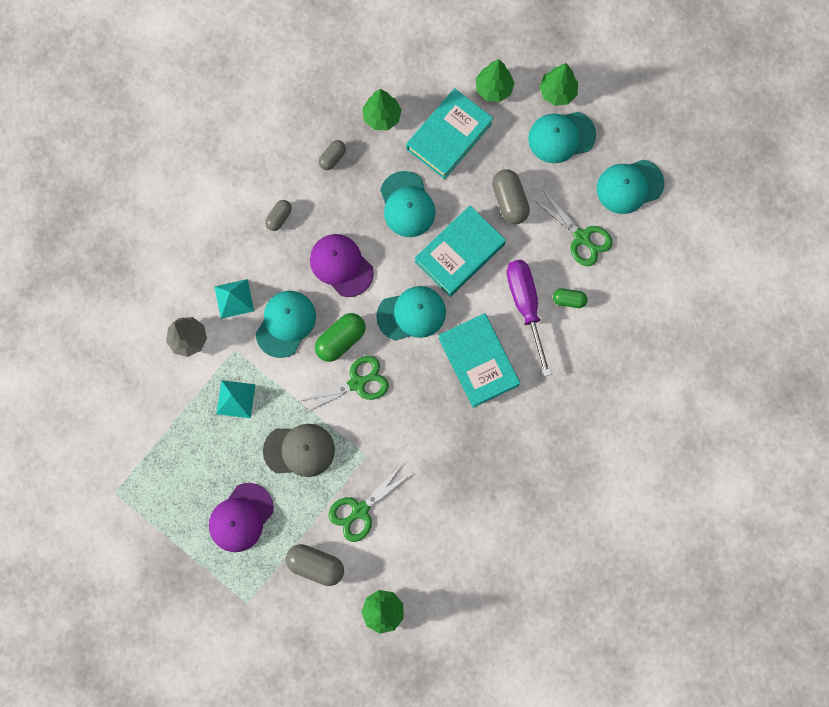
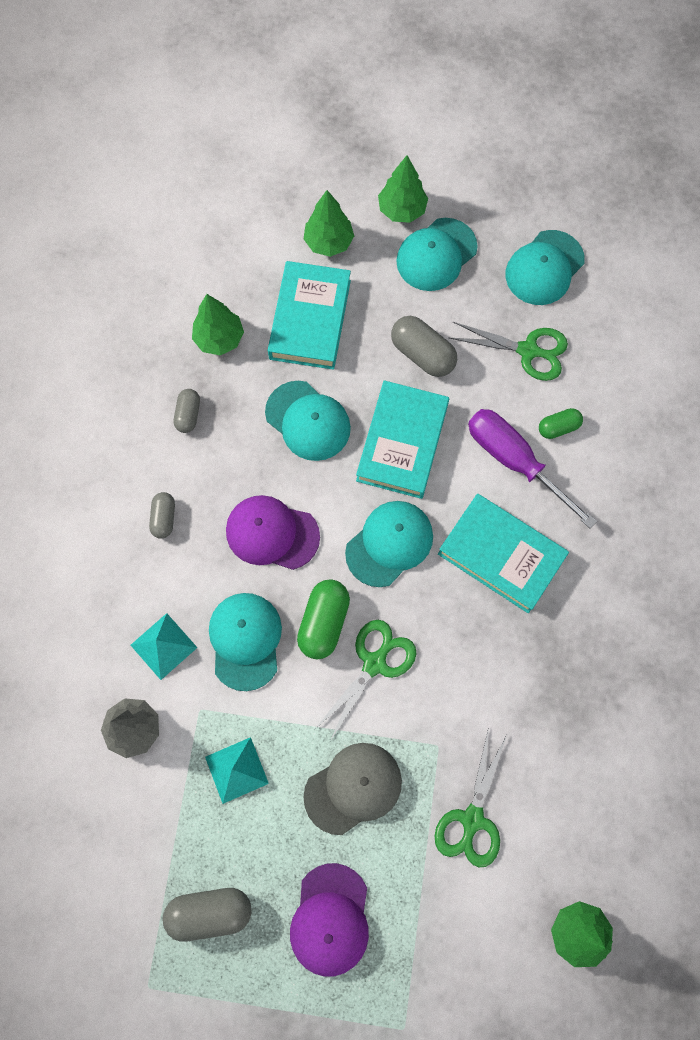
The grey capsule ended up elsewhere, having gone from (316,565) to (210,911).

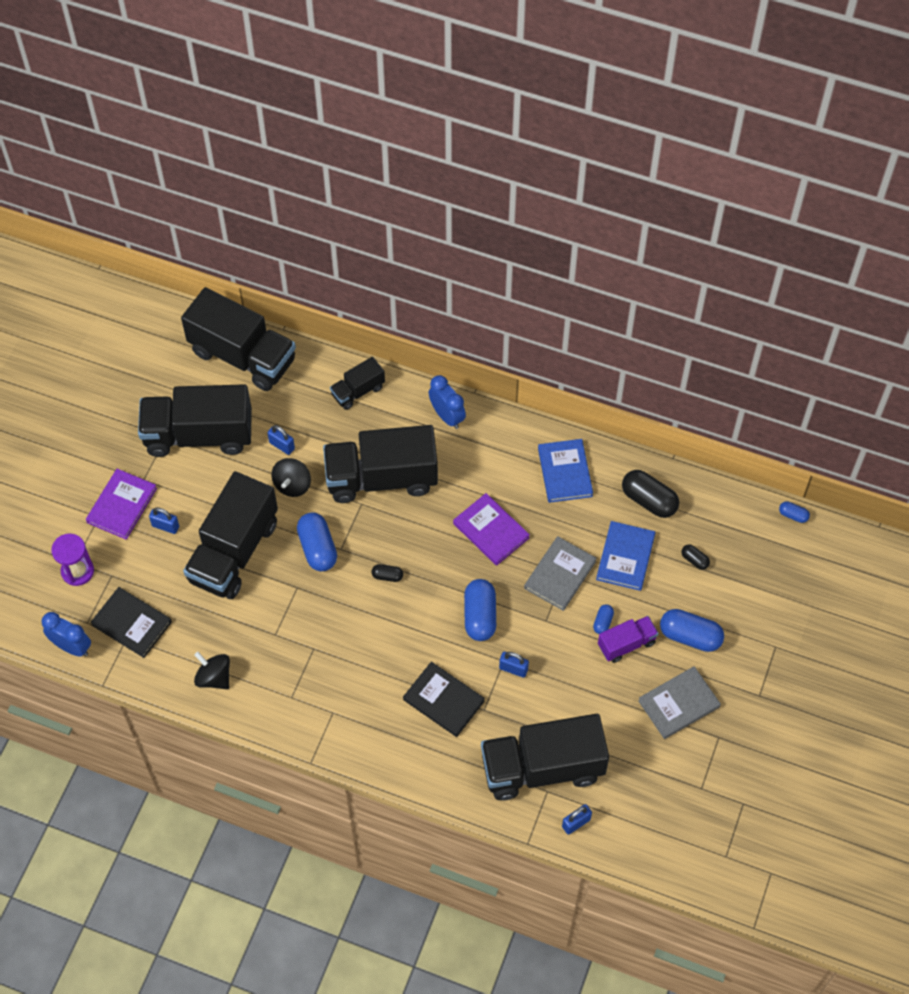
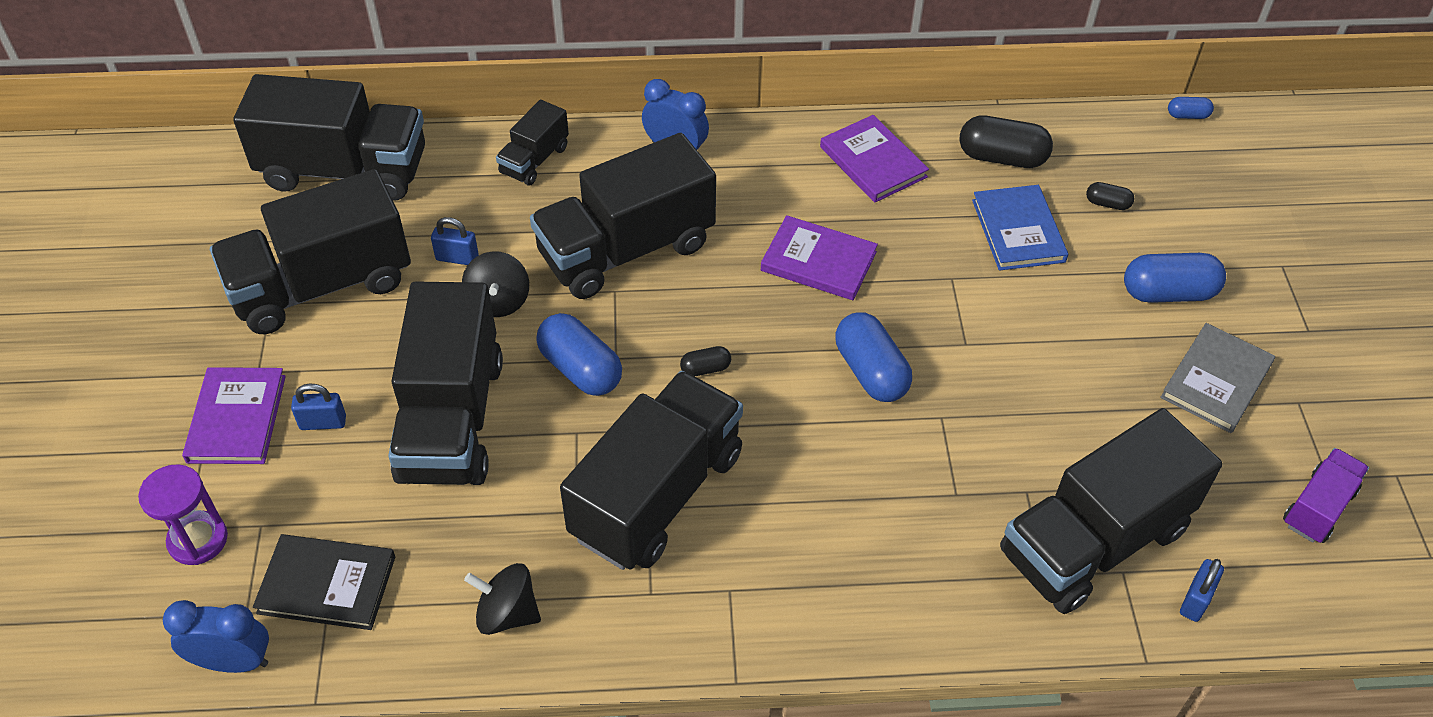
What was the blue book at (565,472) turned into the purple book at (873,162).
The second view lost the grey book at (560,575).
The second view lost the blue capsule at (603,622).
The purple truck ended up elsewhere, having gone from (626,644) to (1318,508).
The second view lost the blue padlock at (513,669).
The second view lost the black book at (443,700).
The second view gained the black truck at (657,495).

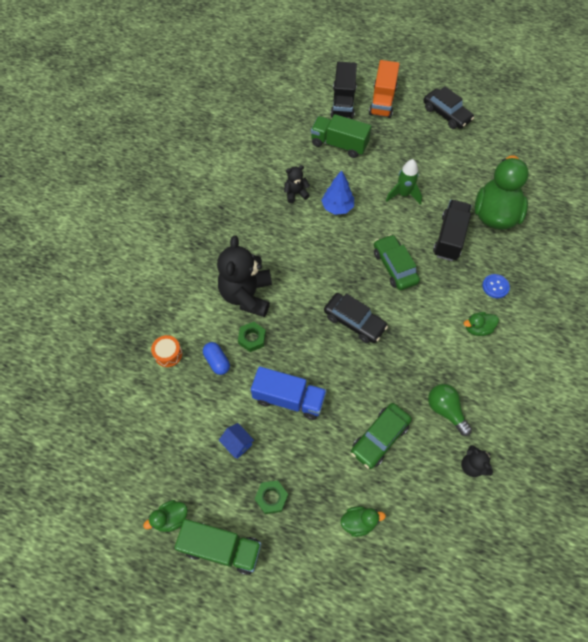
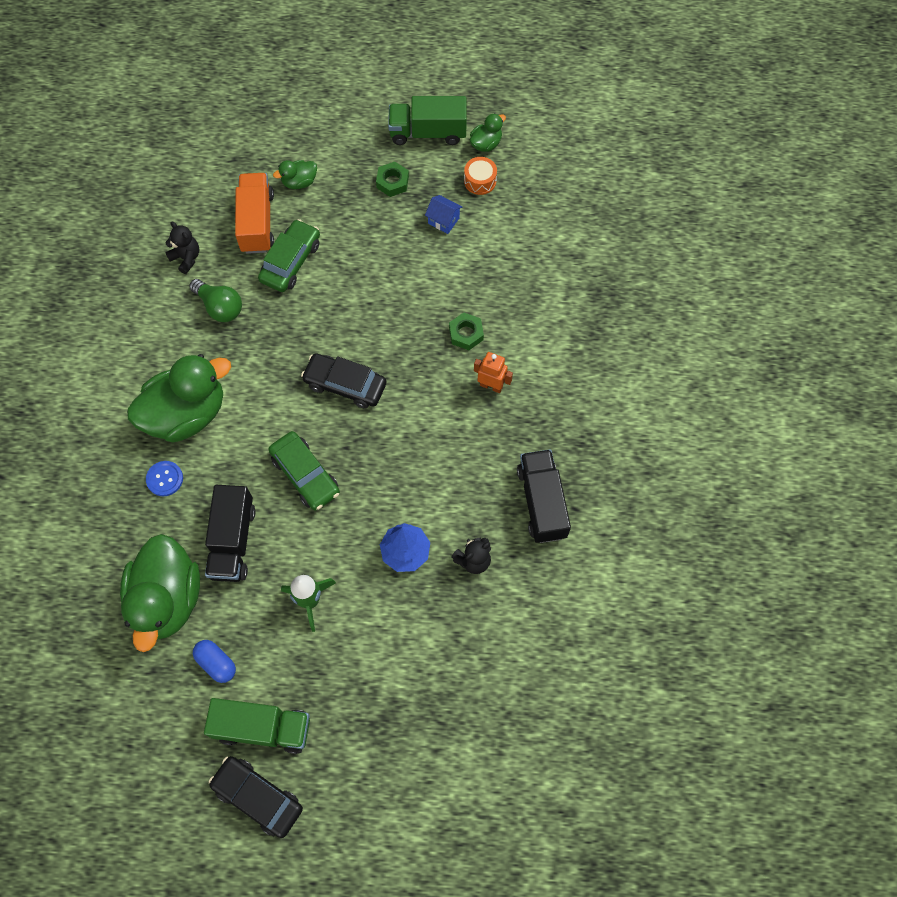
The orange truck ended up elsewhere, having gone from (382,101) to (257,222).
The black truck ended up elsewhere, having gone from (343,102) to (541,502).
The green truck ended up elsewhere, having gone from (339,144) to (263,728).
Where the black teddy bear stood at (247,295), the orange robot came to stand at (491,386).
The size of the green duck at (477,328) changed by a factor of 2.24.
The orange drum ended up elsewhere, having gone from (168,354) to (480,181).
The blue capsule ended up elsewhere, having gone from (217,361) to (216,663).
The second view lost the blue truck at (289,399).

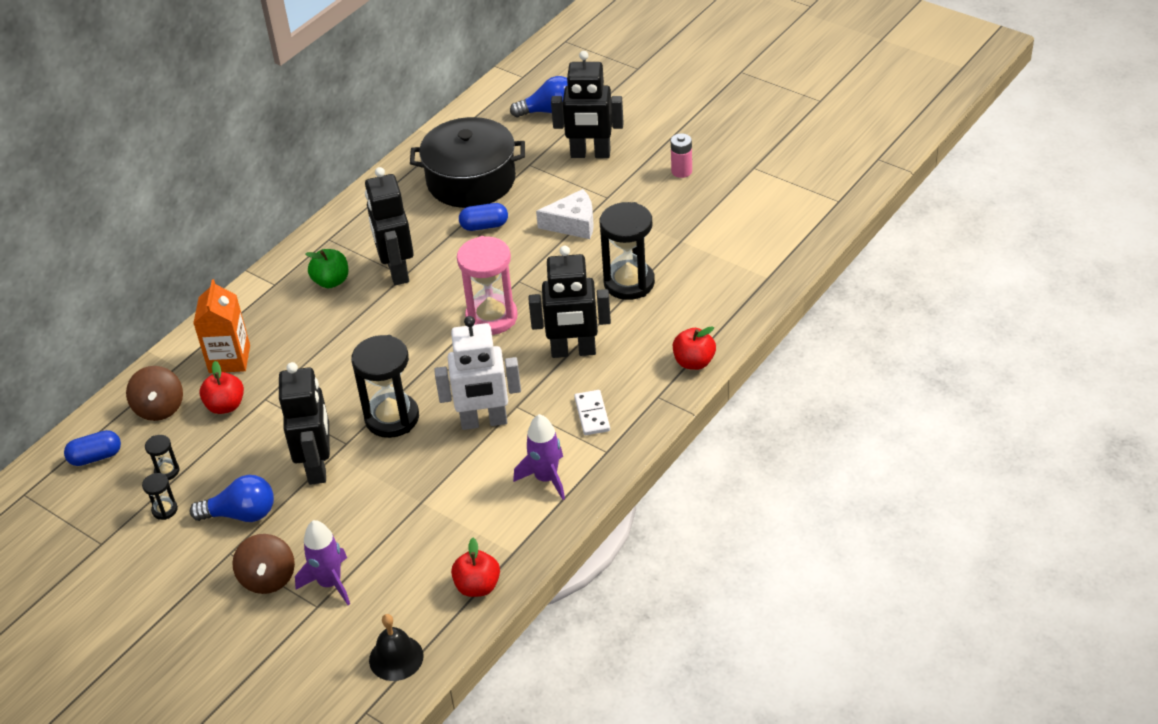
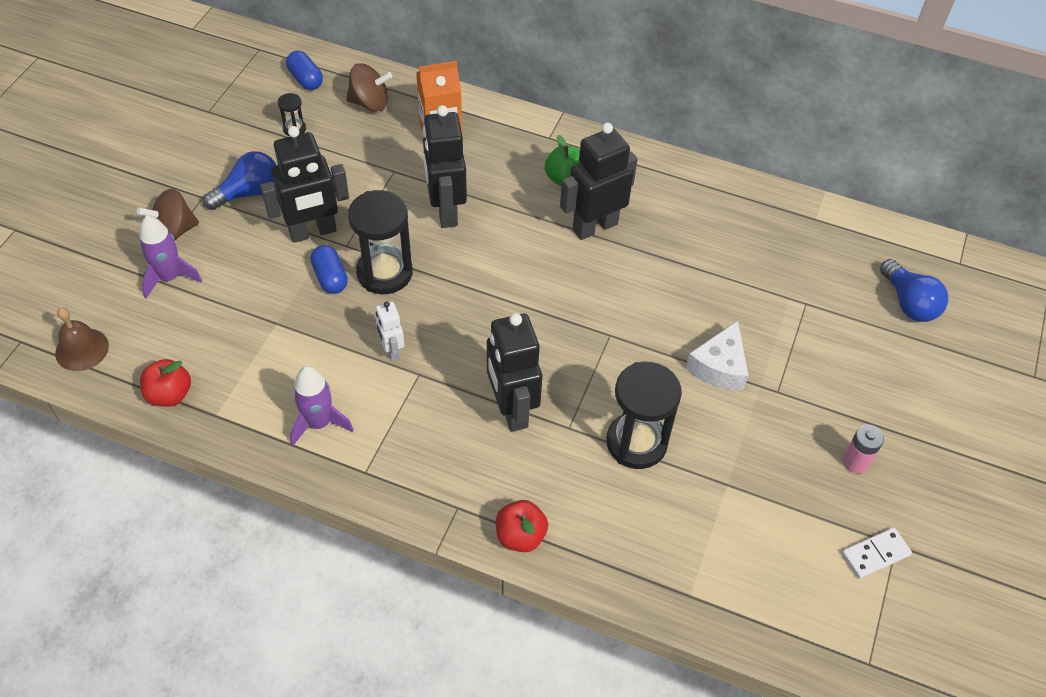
The black robot ended up elsewhere, having gone from (590,154) to (446,211).
The second view lost the black pot at (471,180).
The white cheese at (573,224) ended up facing another way, 45 degrees clockwise from before.
The blue capsule ended up elsewhere, having gone from (484,226) to (330,277).
The second view lost the pink hourglass at (491,317).
The size of the white robot at (484,422) changed by a factor of 0.52.
The second view lost the red apple at (225,406).
The brown spinning top at (159,408) ended up facing another way, 150 degrees counterclockwise from before.
The white domino ended up elsewhere, having gone from (592,414) to (875,554).
The second view lost the black hourglass at (165,510).
The blue light bulb at (241,514) ended up facing another way, 105 degrees counterclockwise from before.
What was the black bell at (396,658) turned into the brown bell at (82,349).

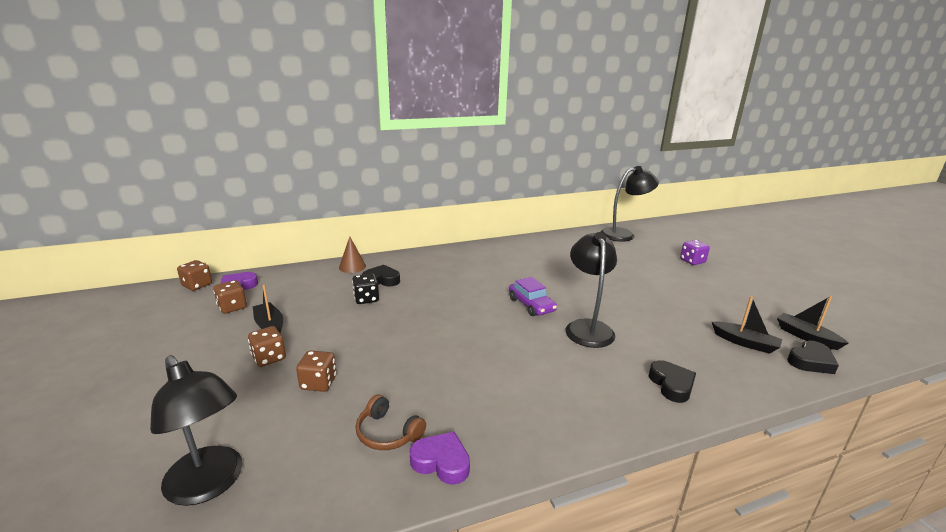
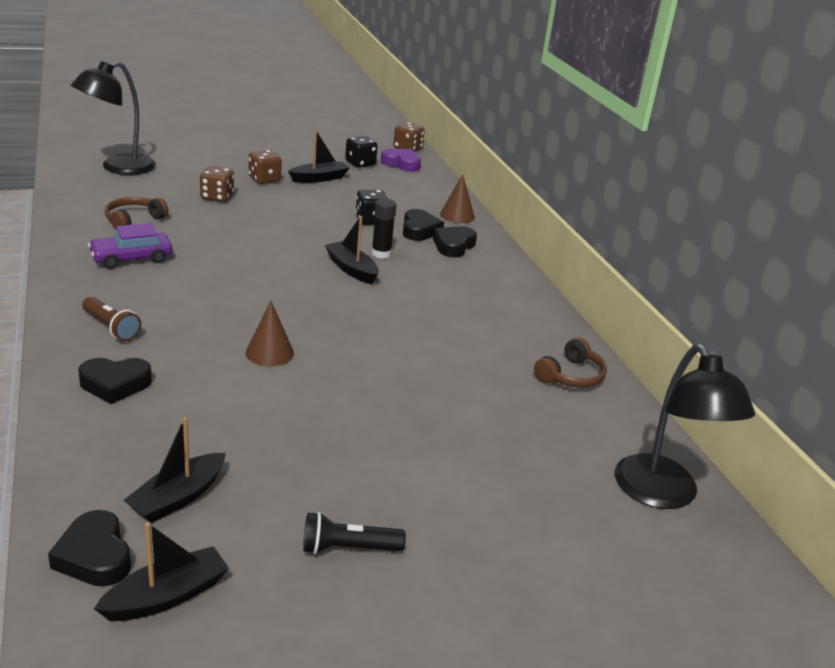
Where the black lamp stood at (587,327), the brown cone came to stand at (269,353).
The second view lost the purple dice at (692,261).
The purple car ended up elsewhere, having gone from (531,305) to (131,258).
What was the brown dice at (232,307) turned into the black dice at (360,163).
The second view lost the purple heart at (441,462).
The second view gained the black glue stick at (381,254).
The second view gained the black boat at (352,269).
The second view gained the black heart at (453,246).
The second view gained the brown flashlight at (111,327).
The second view gained the brown headphones at (571,376).
The second view gained the black flashlight at (348,548).

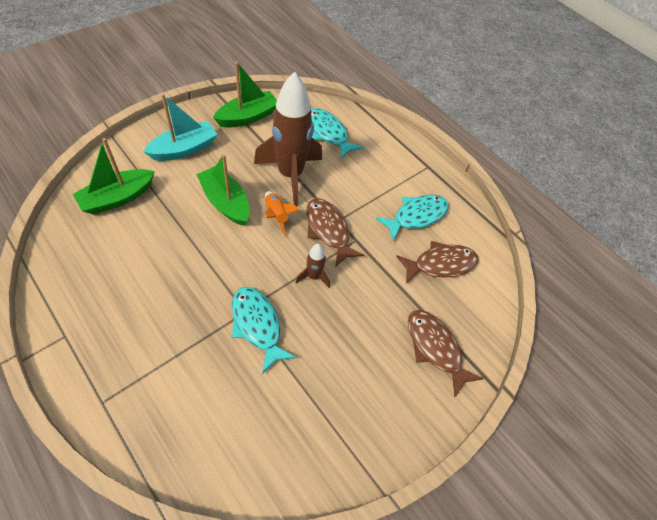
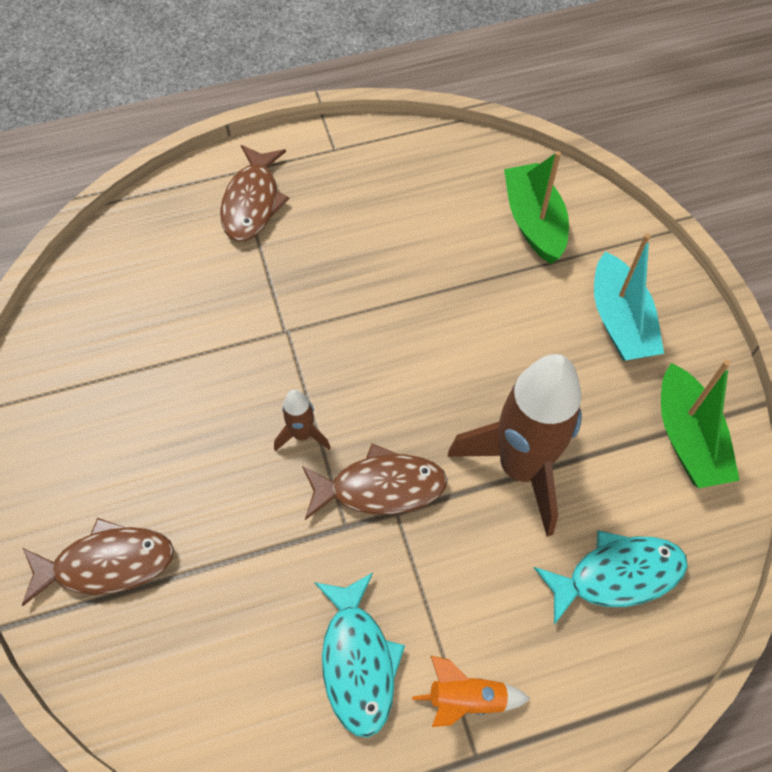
The second view lost the green boat at (226,202).
The orange rocket ended up elsewhere, having gone from (276,215) to (467,699).
The brown fish ended up elsewhere, having gone from (440,264) to (252,202).
The second view lost the turquoise fish at (257,325).

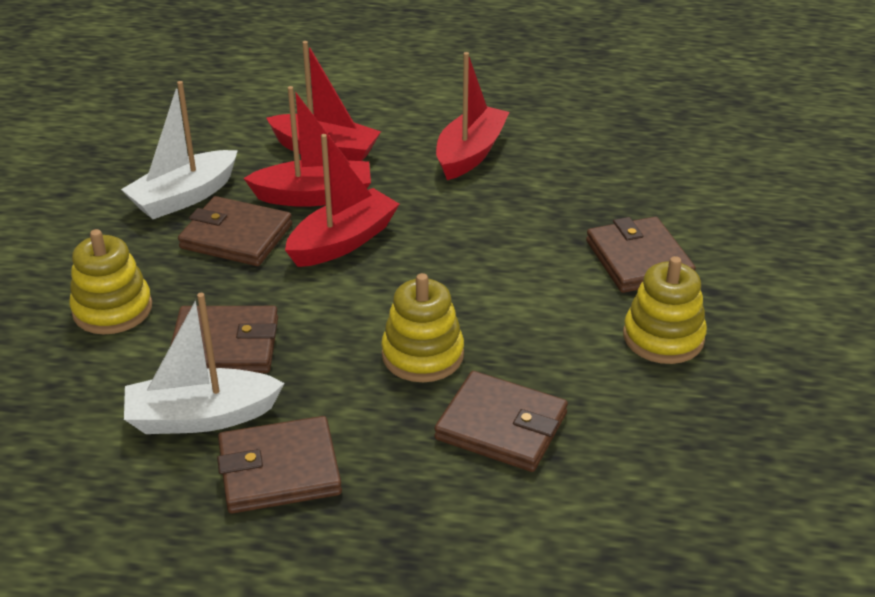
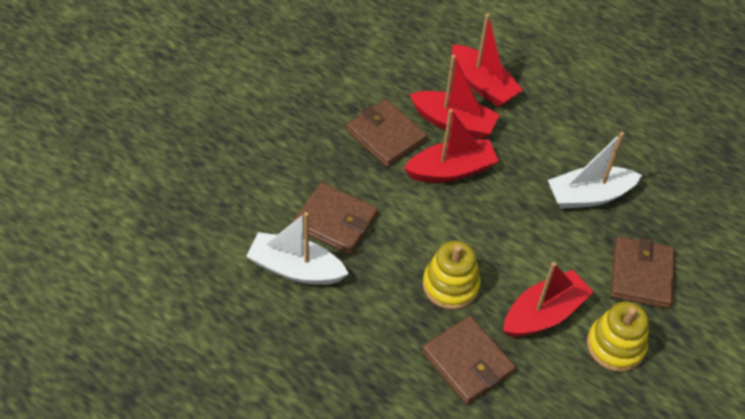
The red boat ended up elsewhere, having gone from (470,154) to (543,314).
The white boat ended up elsewhere, having gone from (184,197) to (589,195).
The second view lost the yellow stacking toy at (112,309).
The second view lost the brown wallet at (279,470).

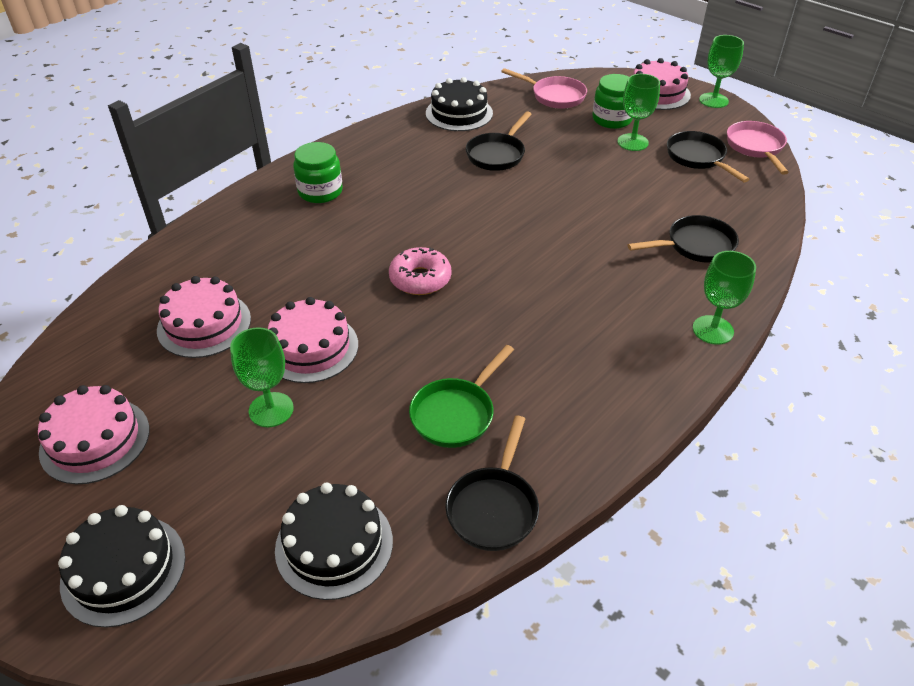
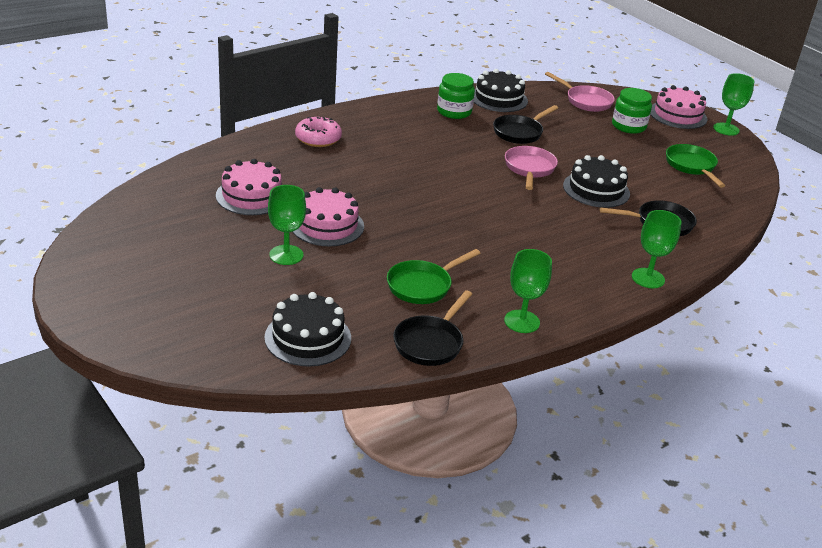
The green goblet ended up elsewhere, having gone from (632,142) to (522,321).
The pink pan ended up elsewhere, having gone from (756,147) to (529,169).
What was the black pan at (698,158) turned into the green pan at (691,166).
The green jar ended up elsewhere, having gone from (320,191) to (454,112).
The pink donut ended up elsewhere, having gone from (420,279) to (318,138).
The second view lost the pink cake at (95,440).
The black cake ended up elsewhere, having gone from (123,569) to (596,189).

